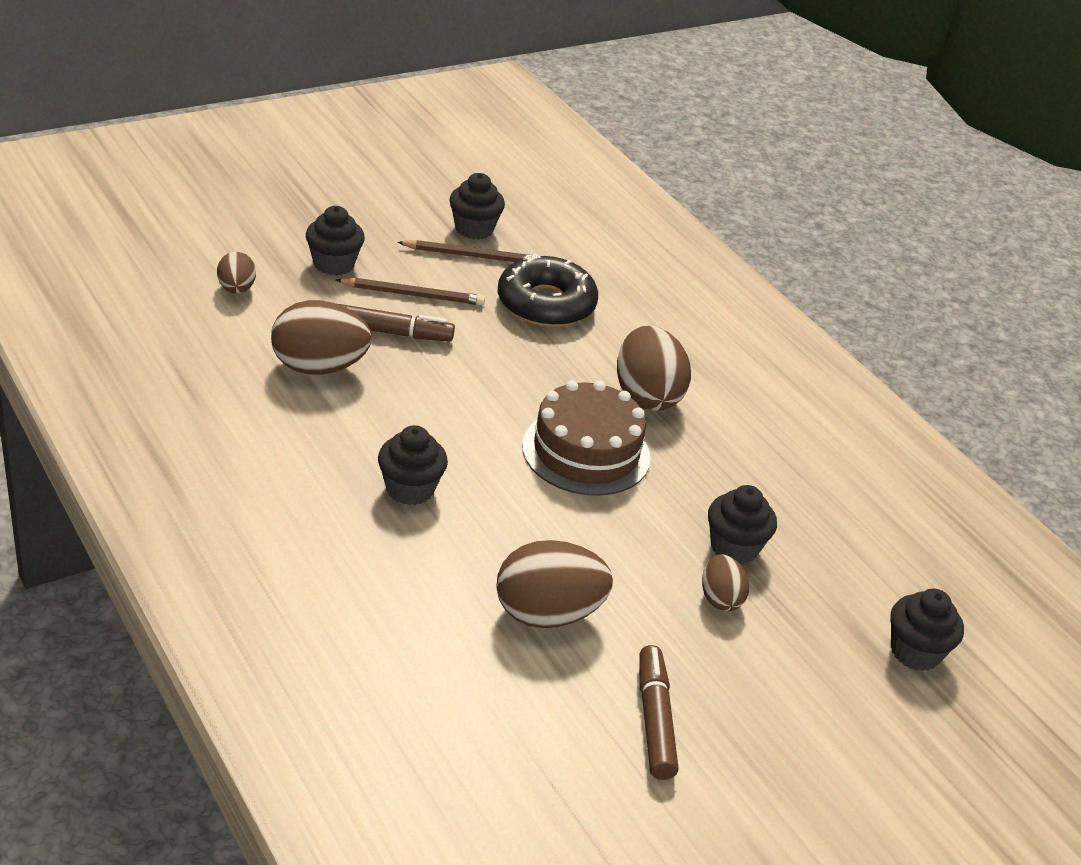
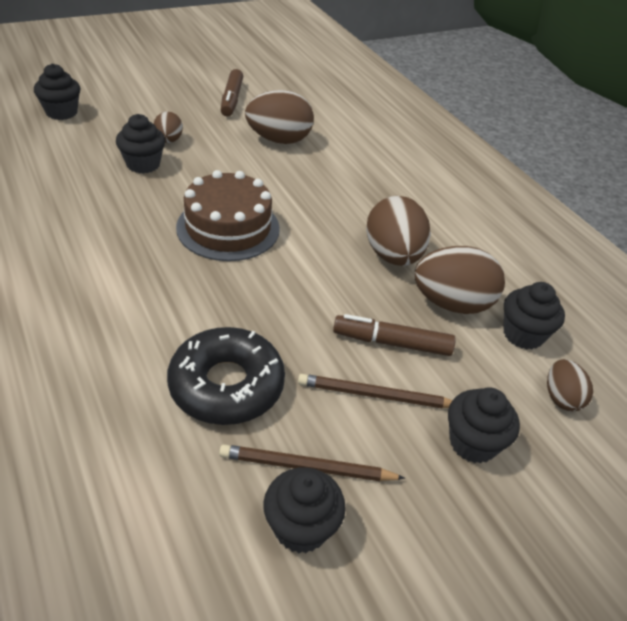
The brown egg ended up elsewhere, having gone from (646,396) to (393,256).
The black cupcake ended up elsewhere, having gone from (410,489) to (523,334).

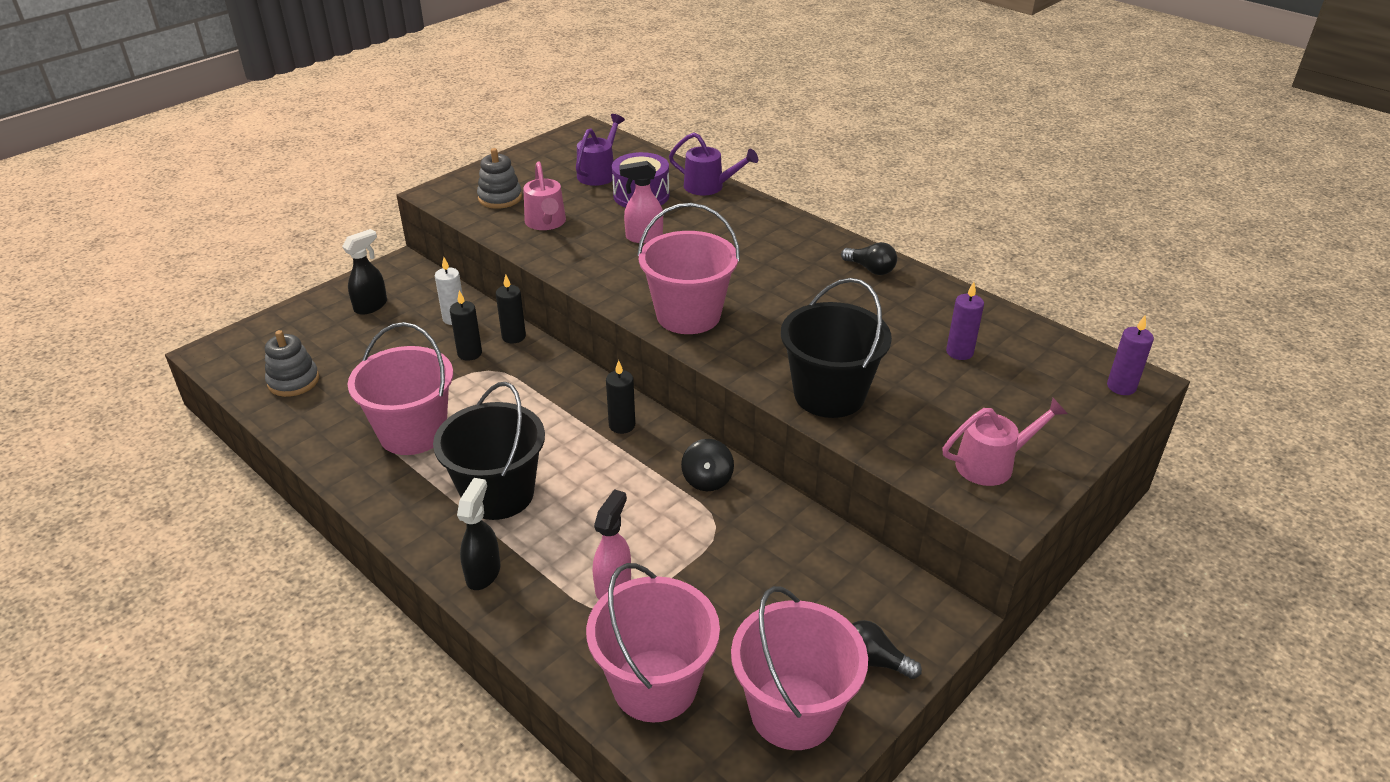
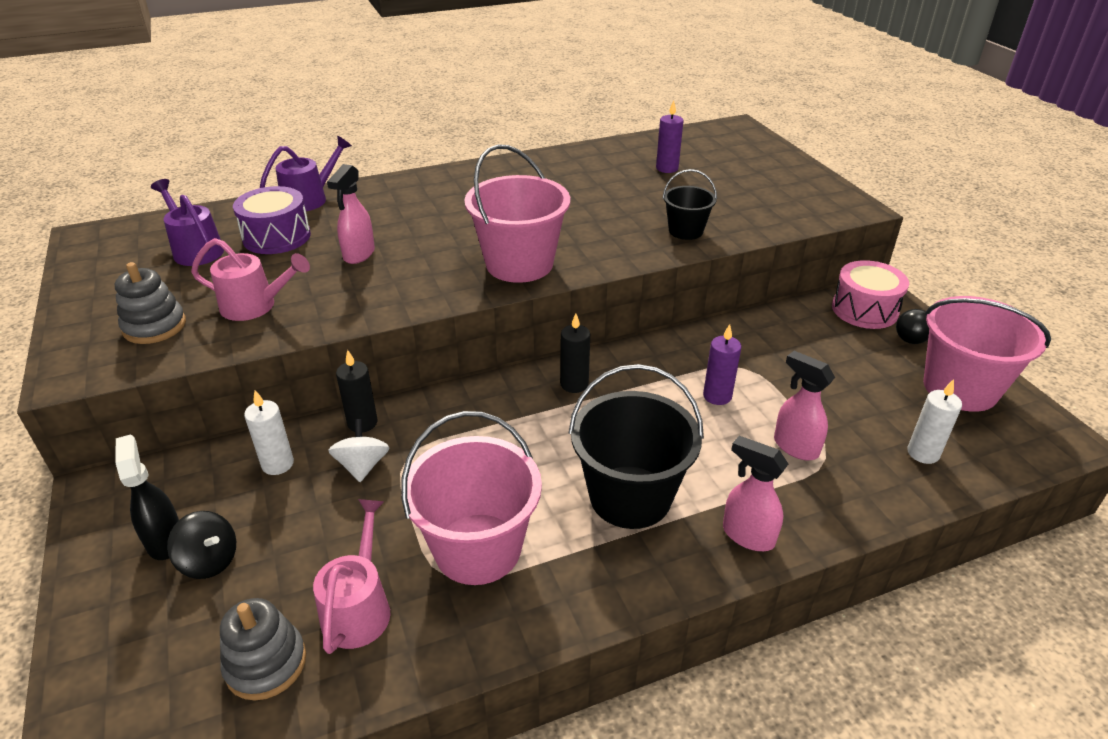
The second view lost the black light bulb at (870,269).
The size of the black bucket at (829,395) changed by a factor of 0.54.
Where the black candle stood at (469,353), the white spinning top came to stand at (362,466).
The purple candle ended up elsewhere, having gone from (1121,387) to (717,396).
The pink watering can ended up elsewhere, having gone from (992,464) to (359,607).
The black spinning top ended up elsewhere, having gone from (707,479) to (209,561).
What was the black spray bottle at (483,573) turned into the pink spray bottle at (747,535).
Where the pink bucket stood at (655,685), the white candle came to stand at (923,453).
The second view gained the pink drum at (864,310).

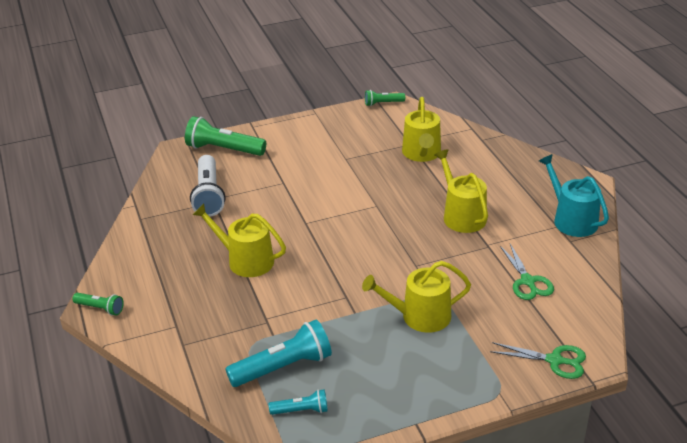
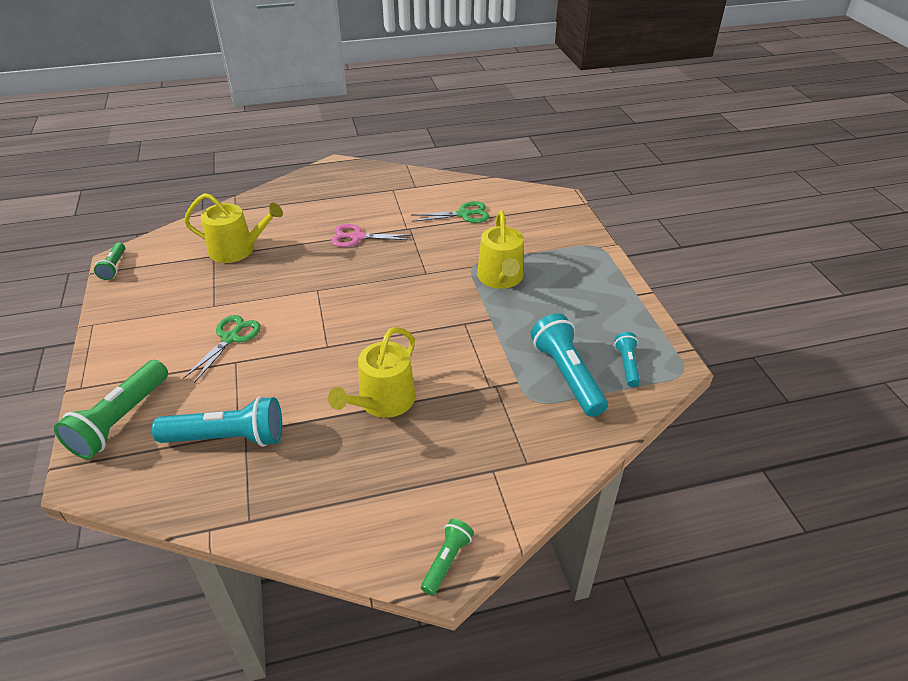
Where the yellow watering can stood at (461,215), the pink scissors came to stand at (357,237).
The second view lost the turquoise watering can at (571,220).
What was the white flashlight at (208,195) turned into the turquoise flashlight at (227,438).
The green scissors ended up elsewhere, having gone from (555,360) to (230,338).

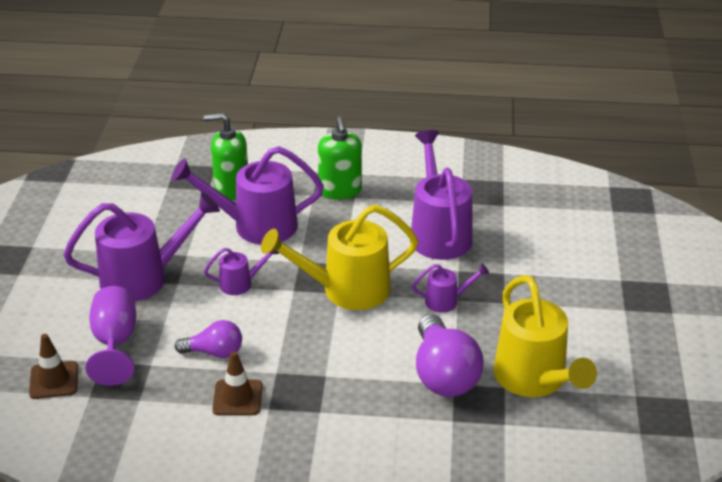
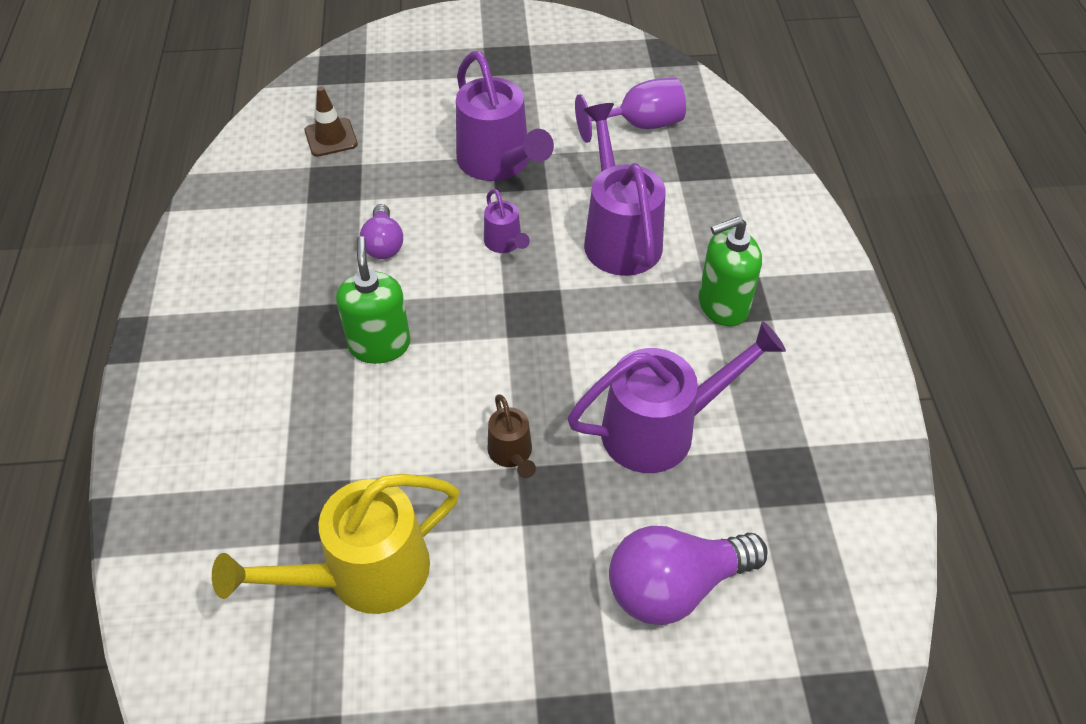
The green soap dispenser ended up elsewhere, having gone from (231,189) to (379,345).
The second view lost the yellow watering can at (345,290).
What was the purple watering can at (447,301) turned into the brown watering can at (512,454).
The purple goblet ended up elsewhere, having gone from (115,343) to (639,125).
The purple light bulb ended up elsewhere, having gone from (443,374) to (675,586).
The second view lost the brown traffic cone at (237,398).

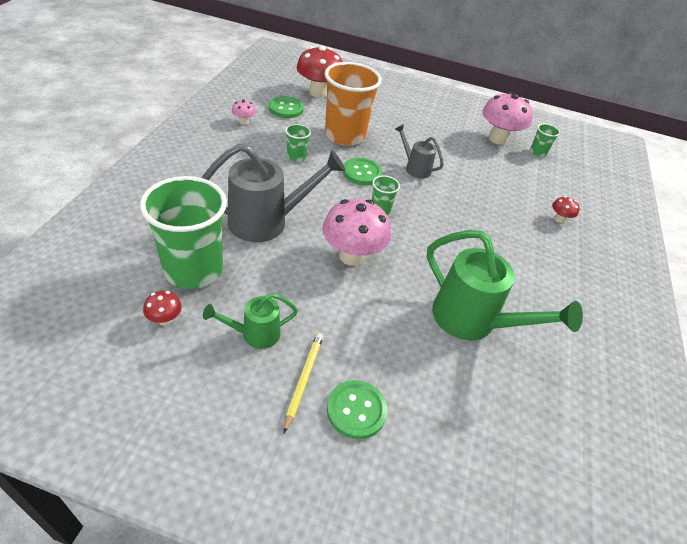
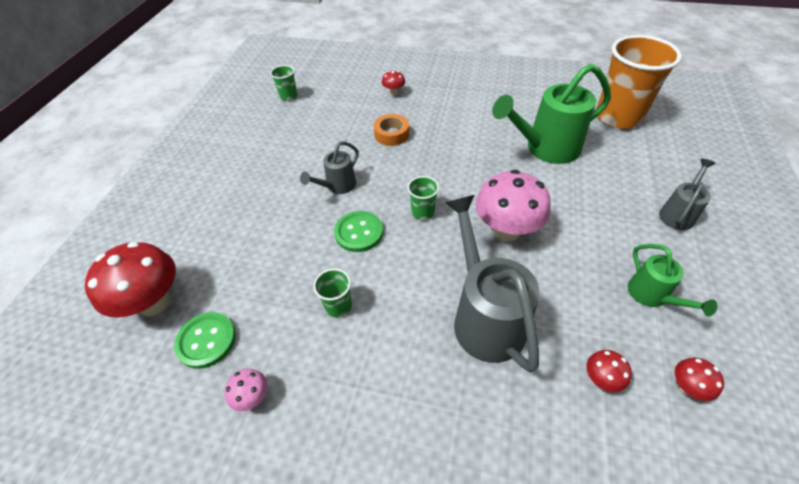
The orange cup ended up elsewhere, having gone from (344,135) to (618,117).
The second view lost the pink mushroom at (497,139).
Where the green cup stood at (193,269), the red mushroom came to stand at (601,379).
The green watering can at (472,321) ended up facing another way, 150 degrees counterclockwise from before.
The second view lost the yellow pencil at (303,380).
Where the green button stood at (356,410), the grey watering can came to stand at (678,214).
The second view gained the orange tape at (391,134).

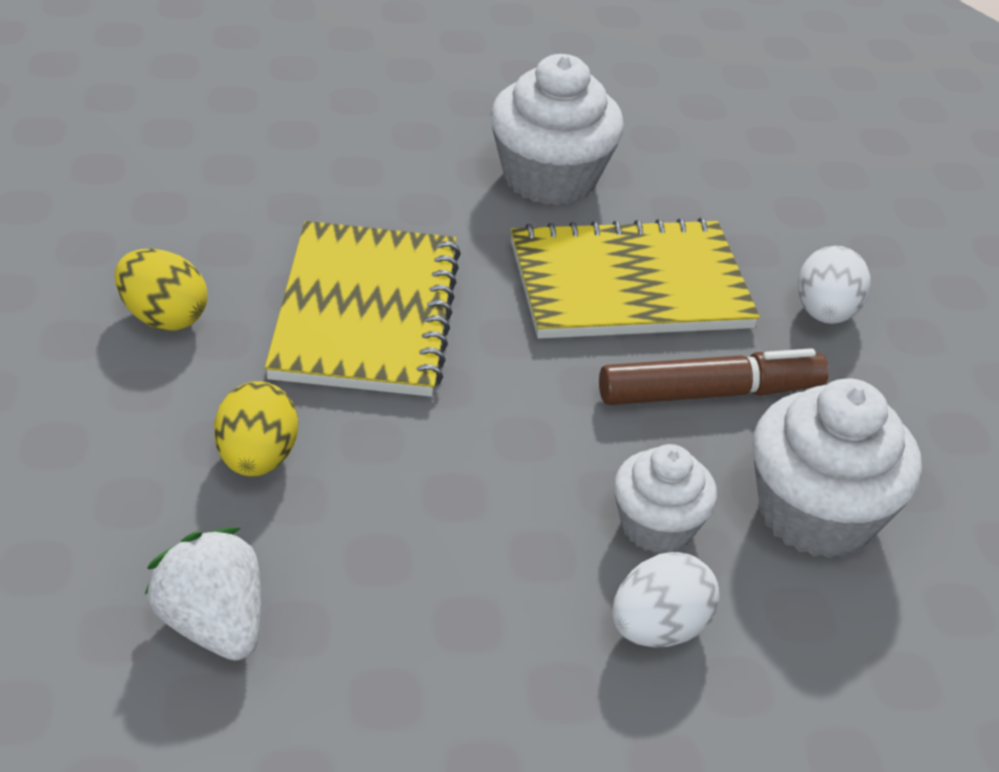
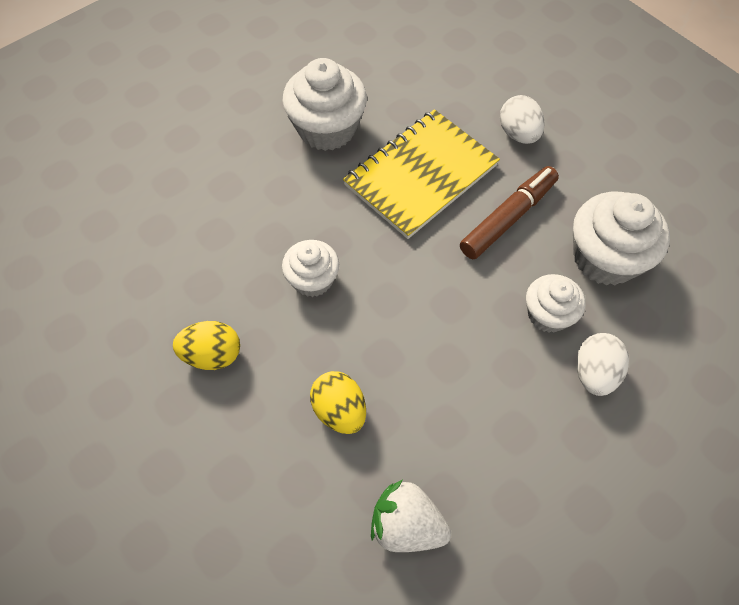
Where the yellow notebook stood at (366,313), the white cupcake came to stand at (312,279).

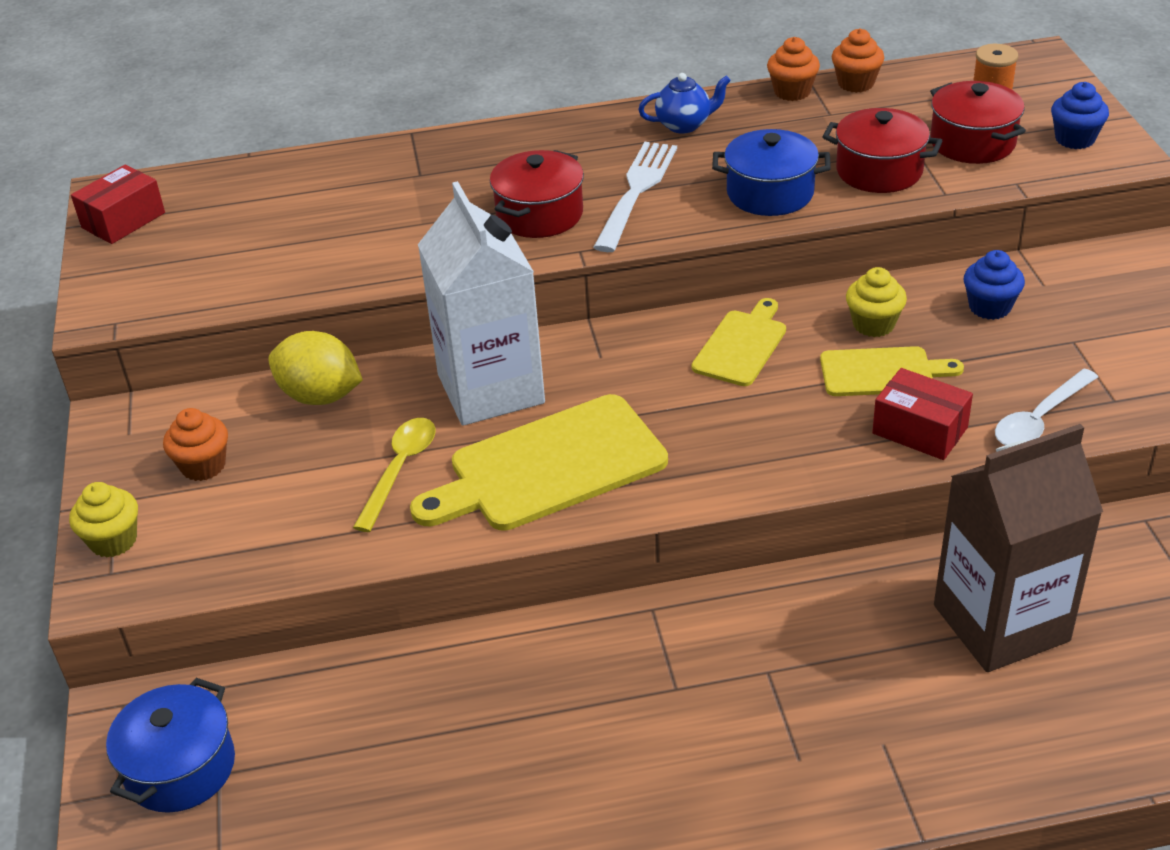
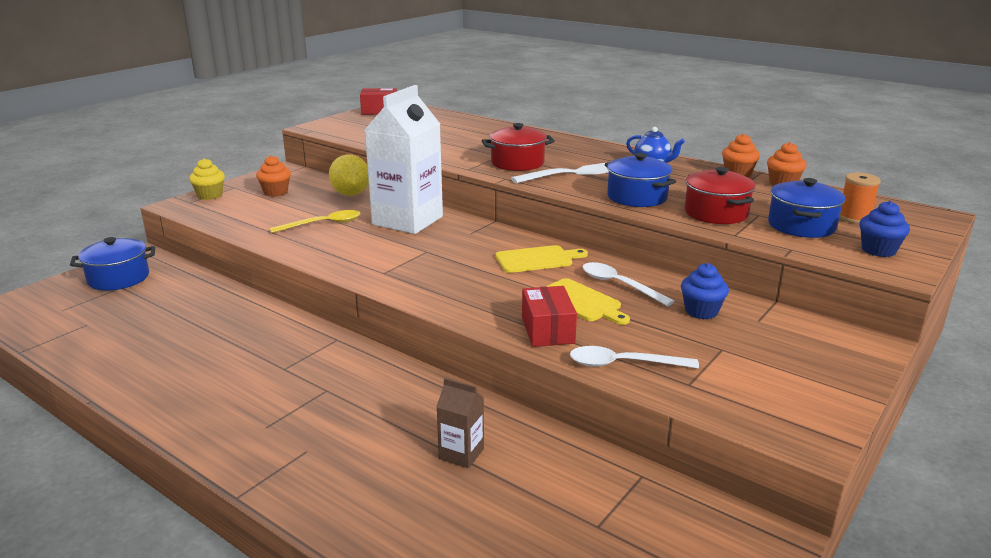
What was the red pot at (972,143) turned into the blue pot at (801,226).
Where the yellow cupcake stood at (873,324), the white spoon came to stand at (619,285).
The second view lost the yellow cutting board at (549,467).
The size of the brown carton at (1001,623) changed by a factor of 0.44.

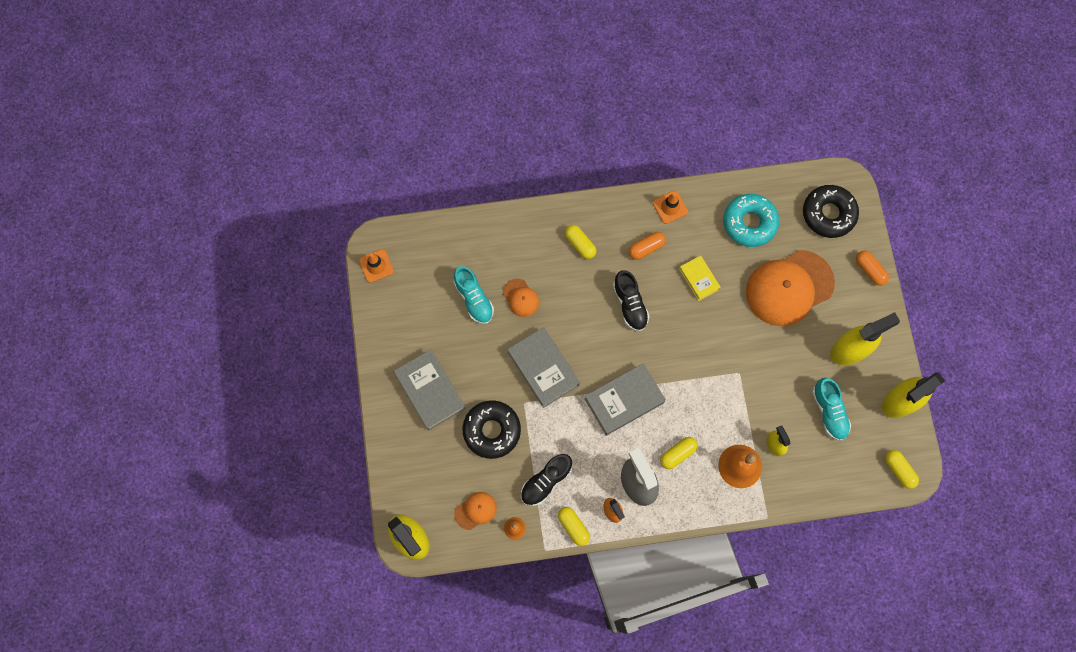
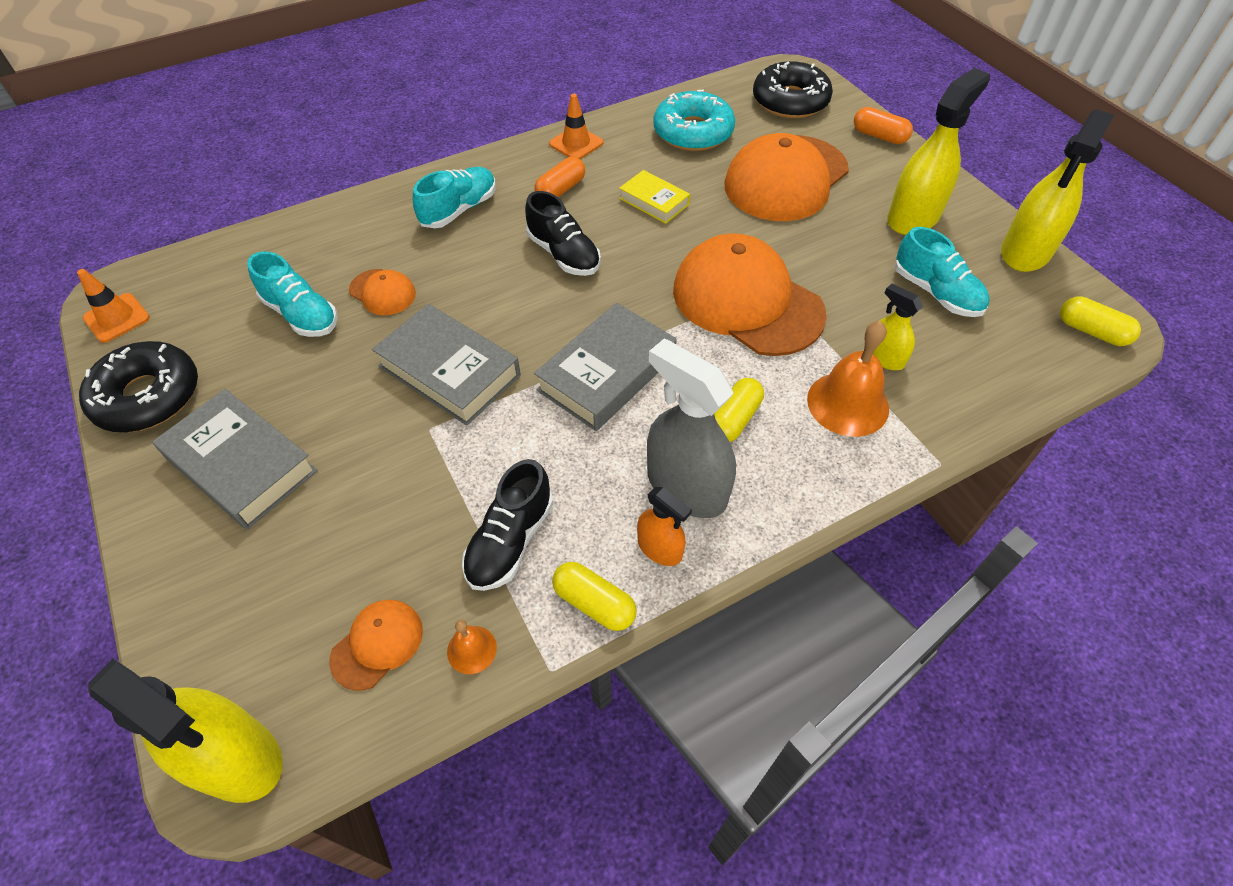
Where the yellow capsule stood at (580,244), the turquoise shoe came to stand at (459,210).
The black donut ended up elsewhere, having gone from (492,430) to (148,396).
The second view gained the orange cap at (747,301).

